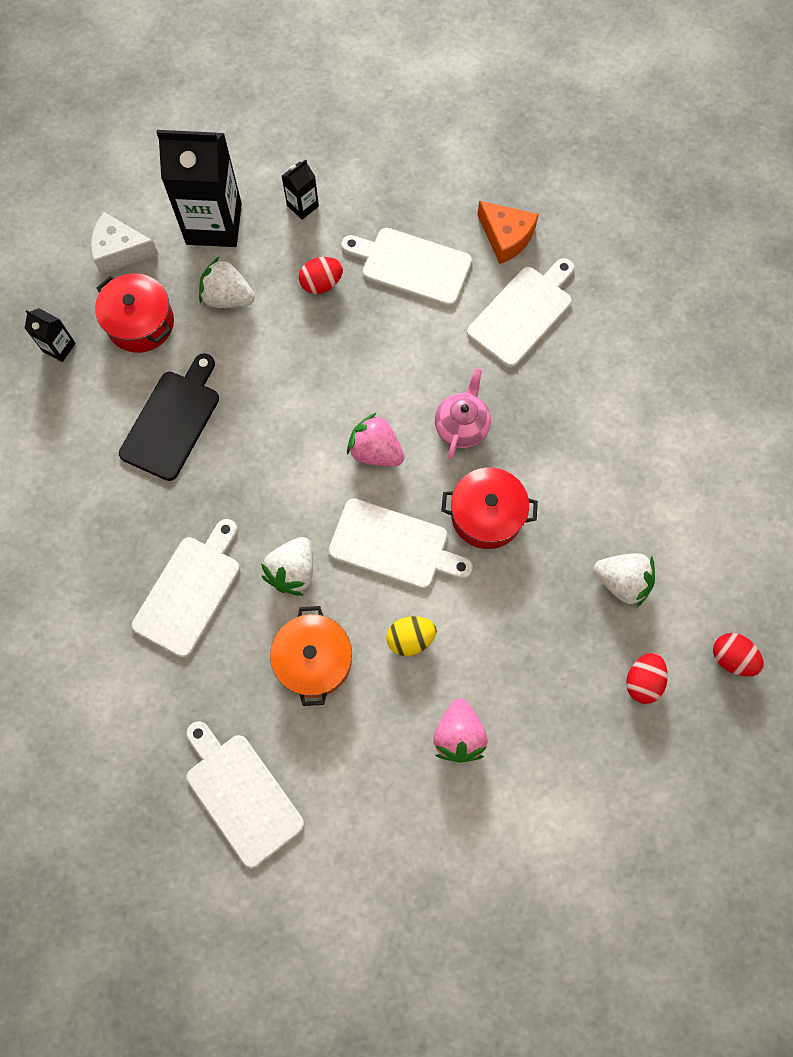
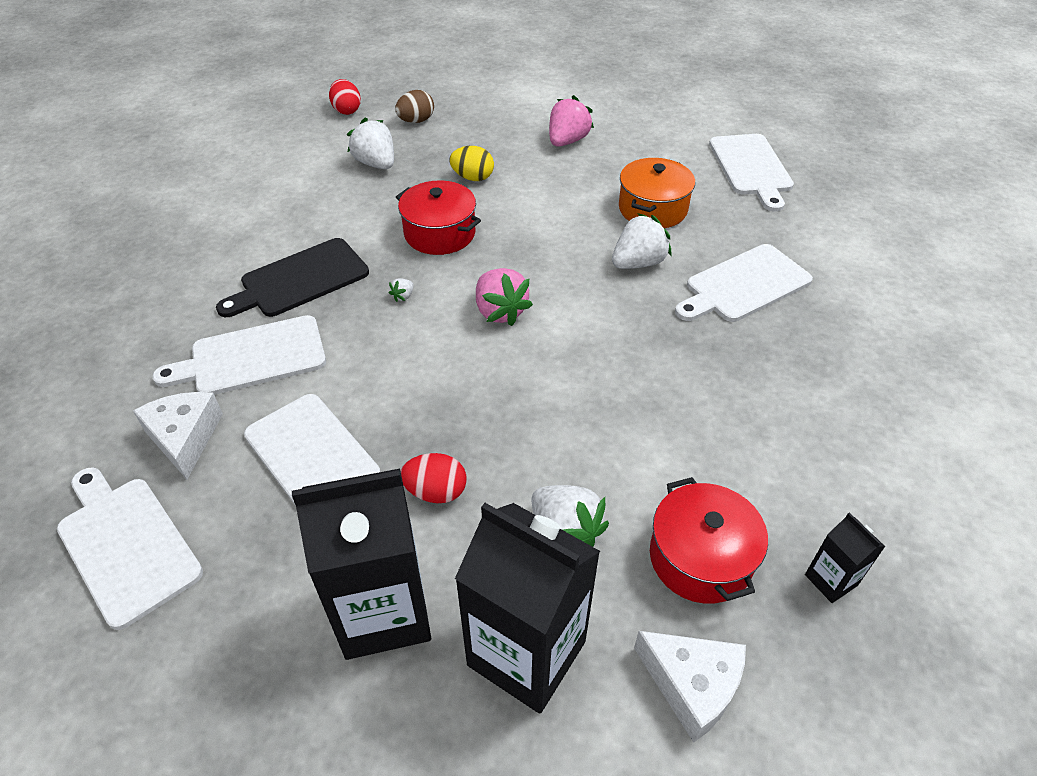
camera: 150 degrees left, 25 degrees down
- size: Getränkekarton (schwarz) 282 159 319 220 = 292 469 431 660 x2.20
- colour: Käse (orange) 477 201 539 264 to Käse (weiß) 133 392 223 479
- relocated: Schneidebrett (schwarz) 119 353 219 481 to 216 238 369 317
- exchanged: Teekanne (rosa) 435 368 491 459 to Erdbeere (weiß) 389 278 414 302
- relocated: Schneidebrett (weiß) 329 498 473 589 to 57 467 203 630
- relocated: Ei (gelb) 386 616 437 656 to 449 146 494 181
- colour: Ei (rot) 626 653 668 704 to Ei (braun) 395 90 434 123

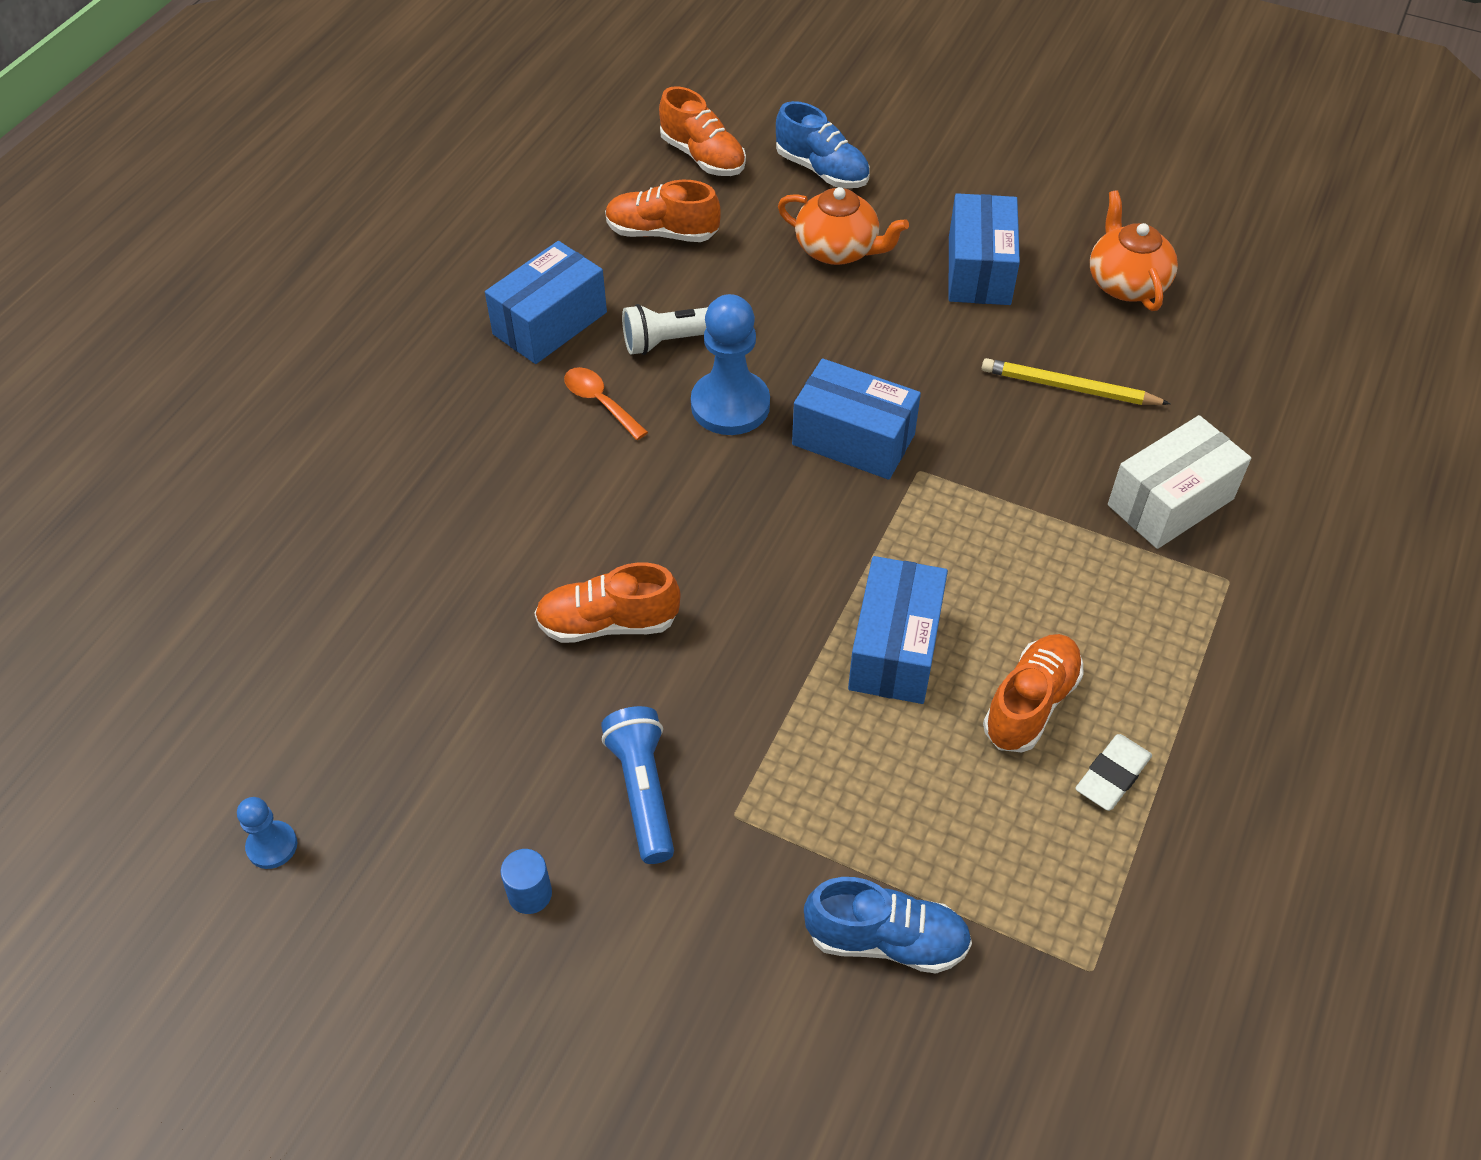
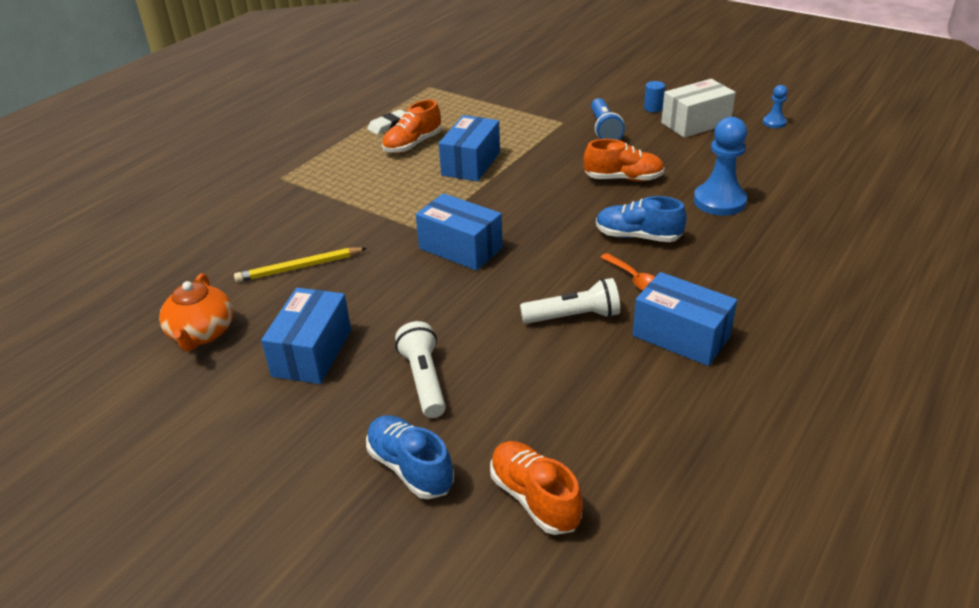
camera: 170 degrees left, 15 degrees down
- missing: Schuh (orange) 605 180 721 242
- exchanged: Teekanne (orange) 778 187 909 265 to Taschenlampe (weiß) 395 321 446 418
- spun: Schachtel (blau) 485 241 607 364 = 632 272 737 366 75 degrees clockwise
- relocated: Bauer (blau) 691 294 770 435 to 694 117 747 216
- spun: Bleistift (gelb) 982 358 1171 405 = 234 247 367 283 135 degrees clockwise
- relocated: Schachtel (weiß) 1108 415 1251 549 to 661 79 736 138
- relocated: Schuh (blau) 804 877 972 974 to 596 196 687 242

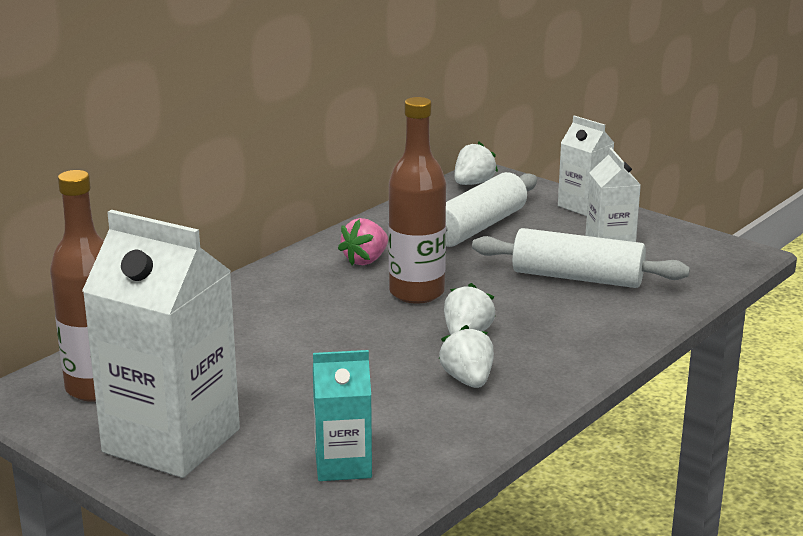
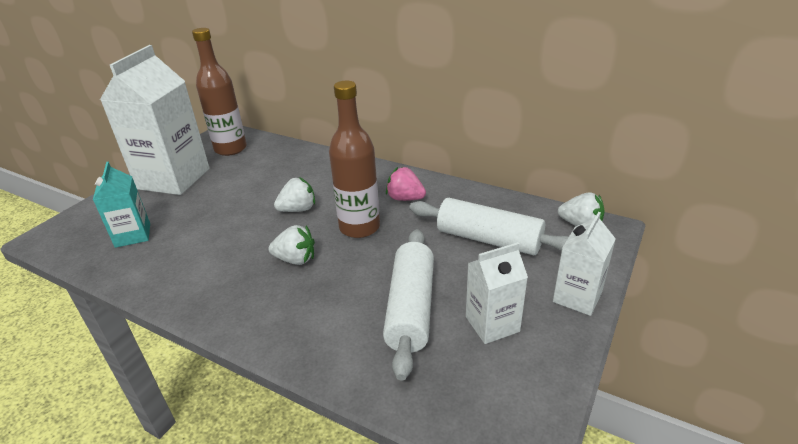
camera: 80 degrees right, 10 degrees up
- relocated: Erdbeere (weiß) 439 325 494 388 to 274 177 315 212

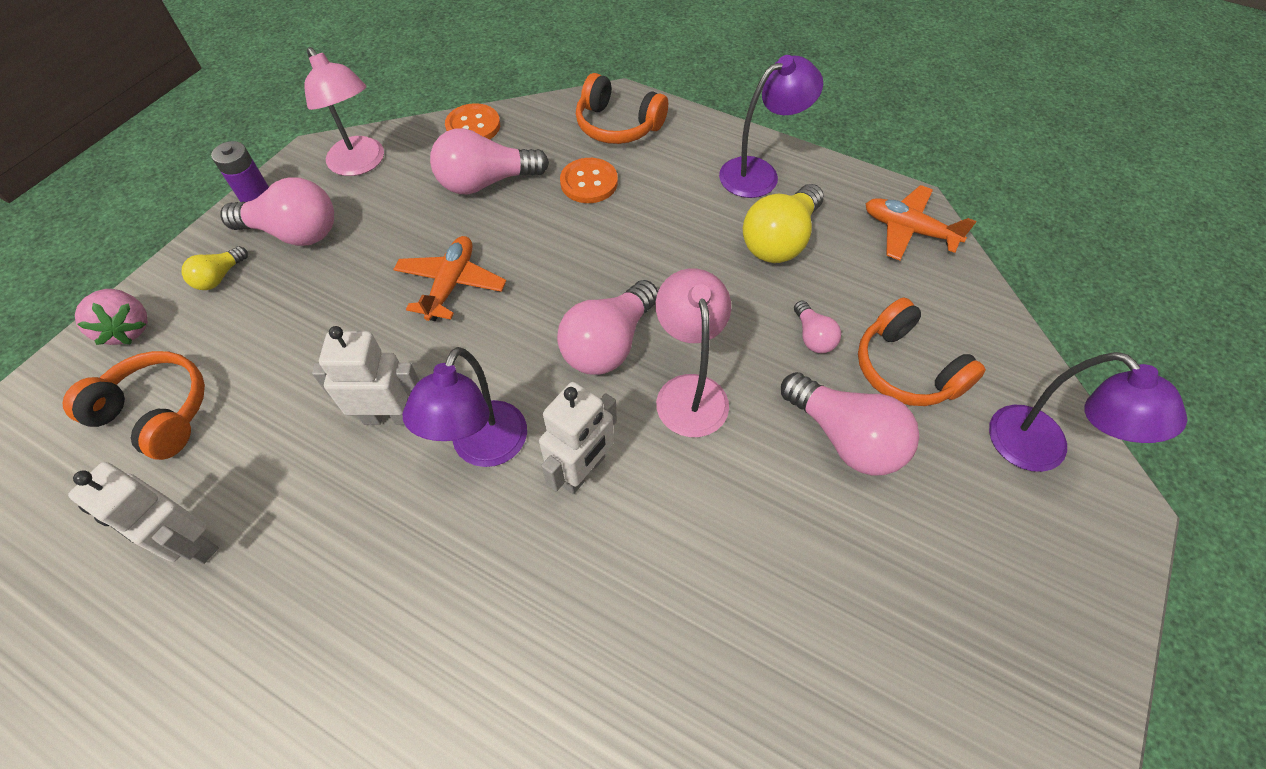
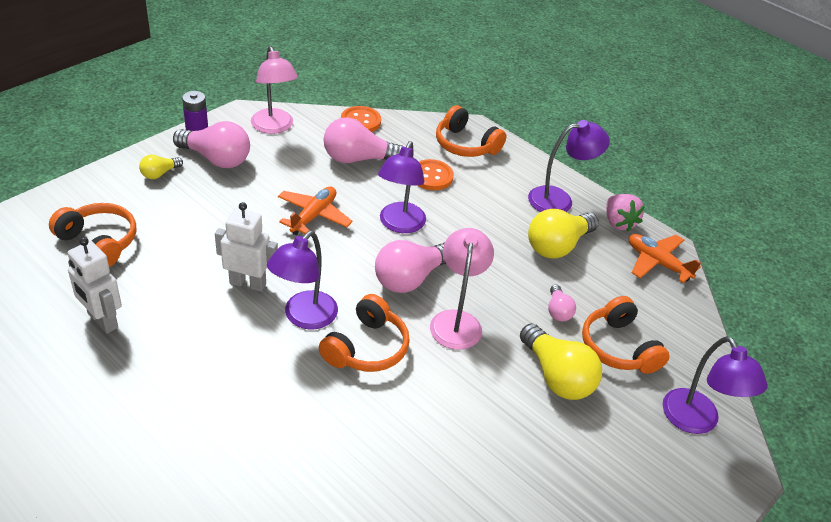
camera: 10 degrees right, 15 degrees down
- relocated: Erdbeere (rosa) 75 289 148 345 to 606 194 645 232
- colour: Glühbirne (rosa) 781 372 919 476 to Glühbirne (gelb) 520 323 602 400
- exchanged: Roboter (weiß) 539 382 617 494 to Kopfhörer (orange) 319 294 410 372
- appeared: Lampe (lila) 378 141 426 233

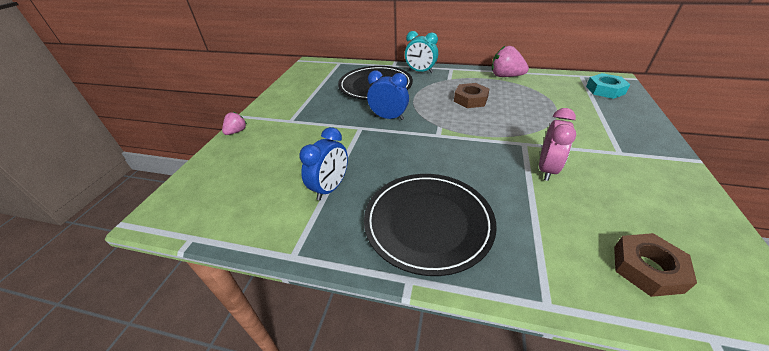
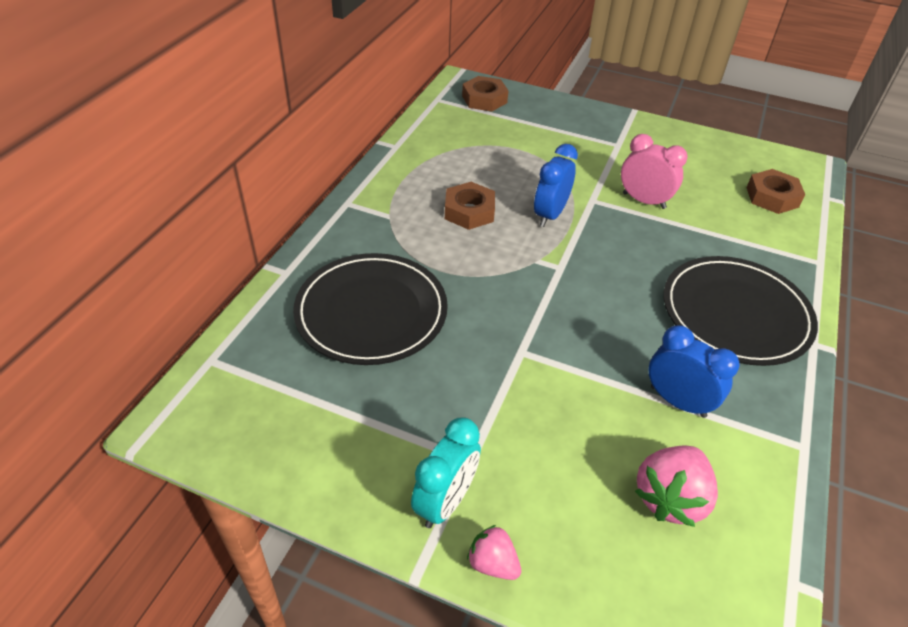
camera: 85 degrees left, 5 degrees up
- relocated: Wecker (türkis) 405 31 438 73 to 411 417 481 528
- relocated: Erdbeere (rosa) 492 46 529 77 to 635 446 718 527
- relocated: Wecker (blau) 367 71 409 120 to 534 144 578 227
- colour: Sechskantmutter (türkis) 586 73 630 99 to Sechskantmutter (braun) 462 76 508 111

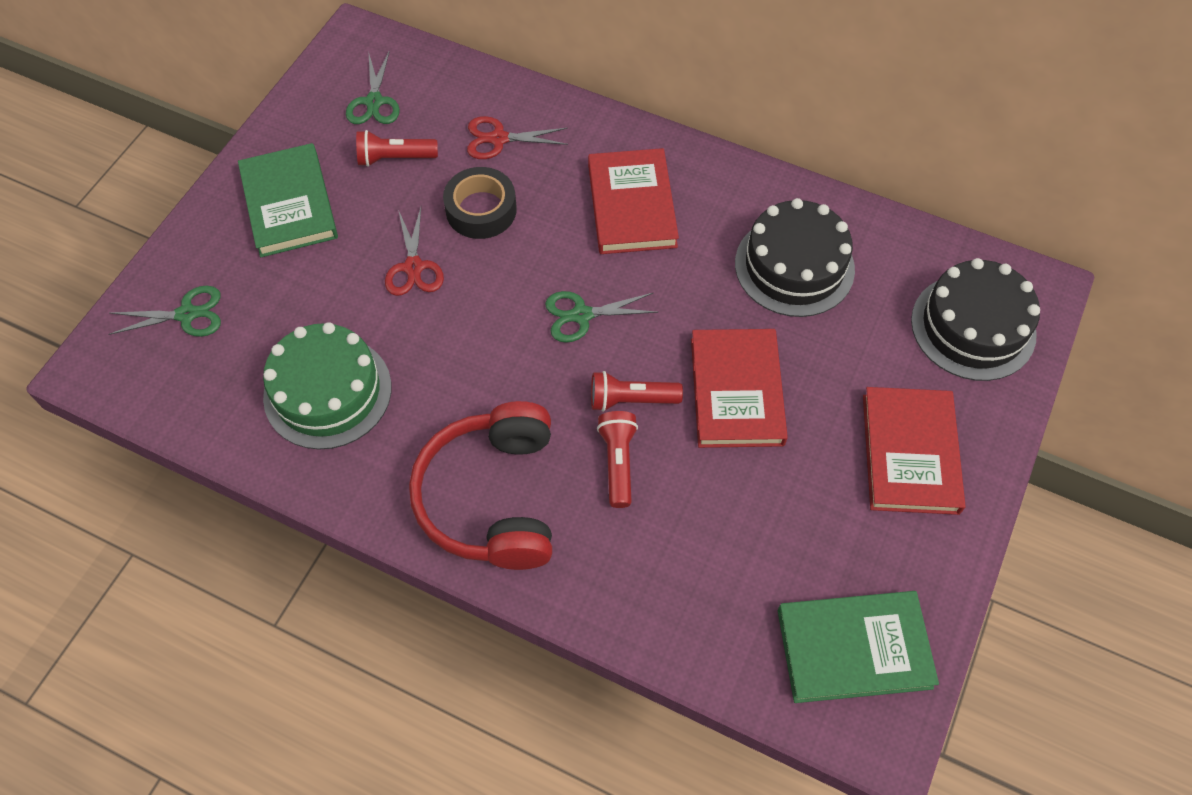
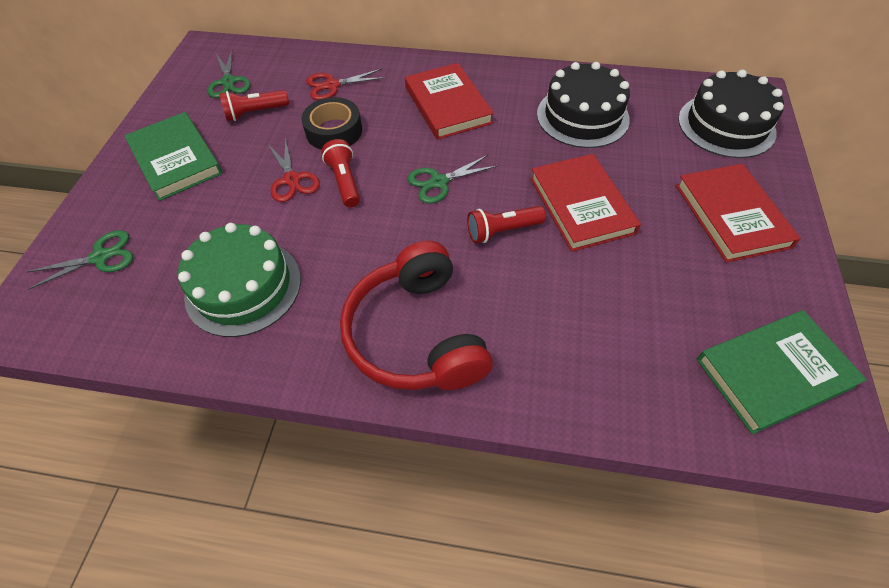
camera: 15 degrees left, 5 degrees down
- relocated: Taschenlampe (rot) 597 411 638 508 to 322 139 360 207

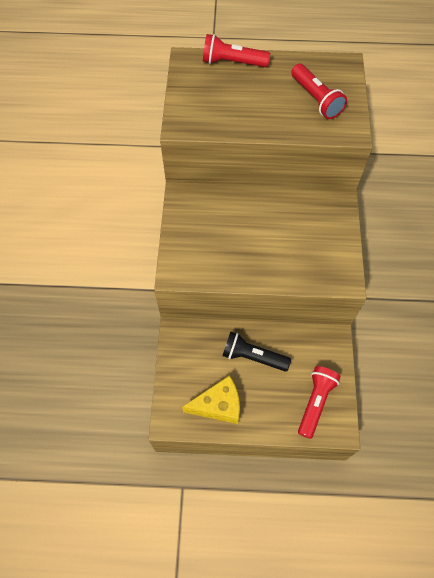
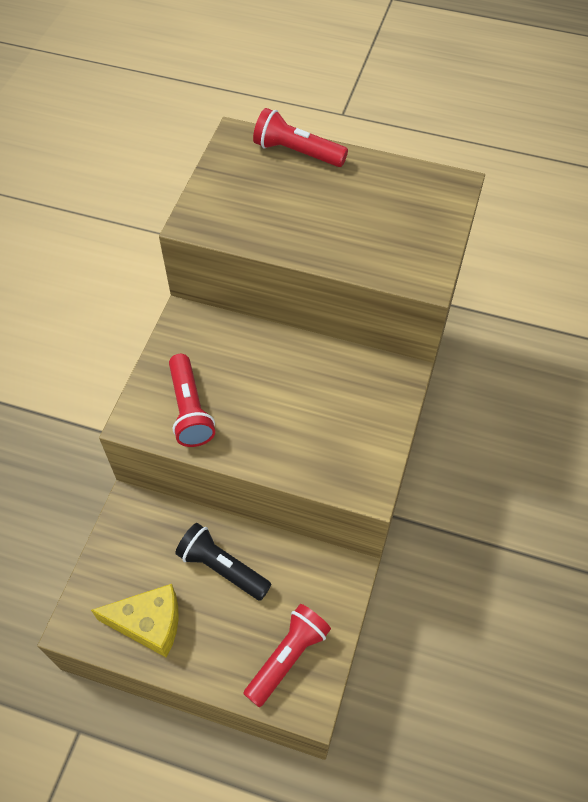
camera: 15 degrees right, 5 degrees down
- relocated: Taschenlampe (rot) 291 64 347 119 to 169 354 215 447

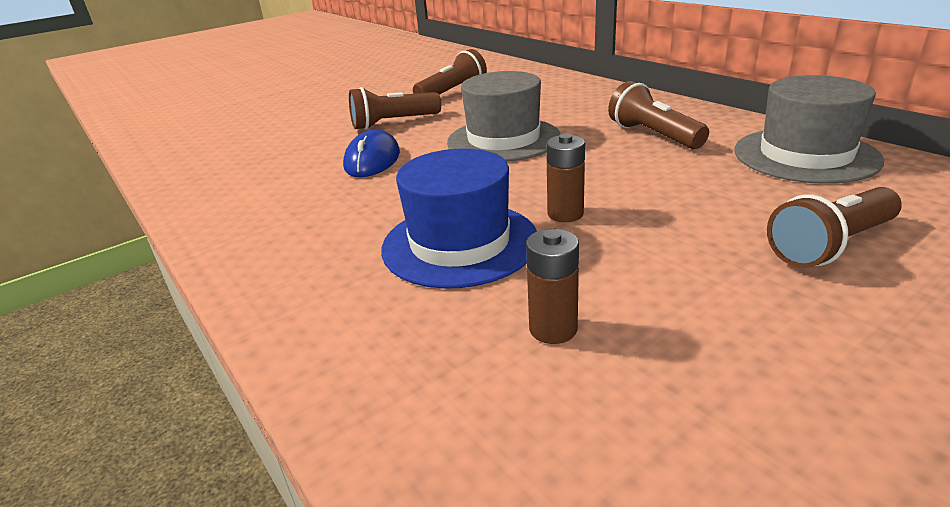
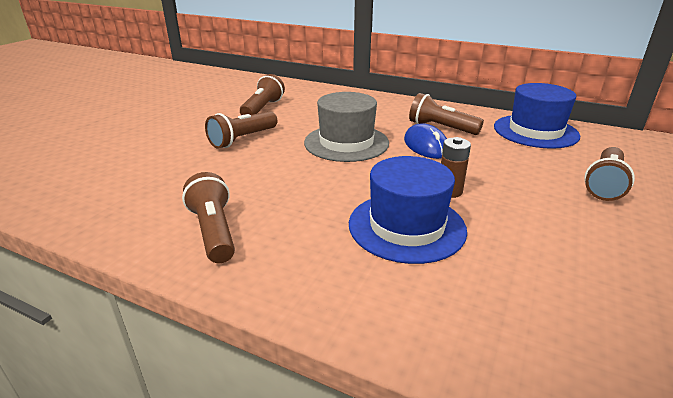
camera: 30 degrees left, 0 degrees up
- colour: Hut (grau) 735 75 884 184 to Hut (blau) 494 83 580 149
- relocated: Computermaus (blau) 343 130 400 177 to 404 123 447 159
- missing: Batterie (braun) 526 229 579 344
- appeared: Taschenlampe (braun) 182 172 235 263

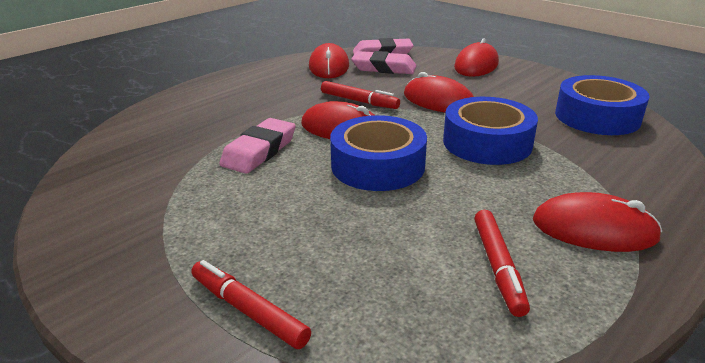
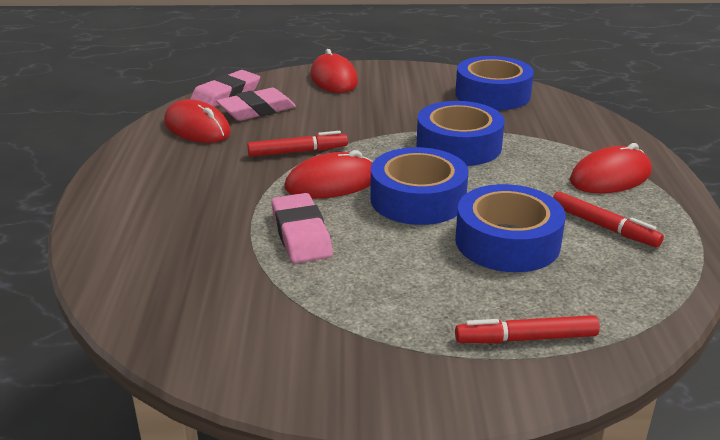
camera: 45 degrees left, 0 degrees up
- missing: Computermaus (rot) 404 72 474 113
- appeared: Klebeband (blau) 455 184 566 272

